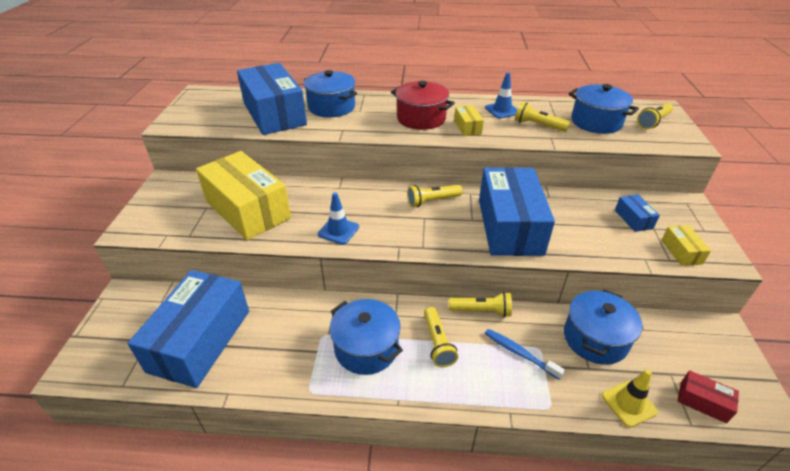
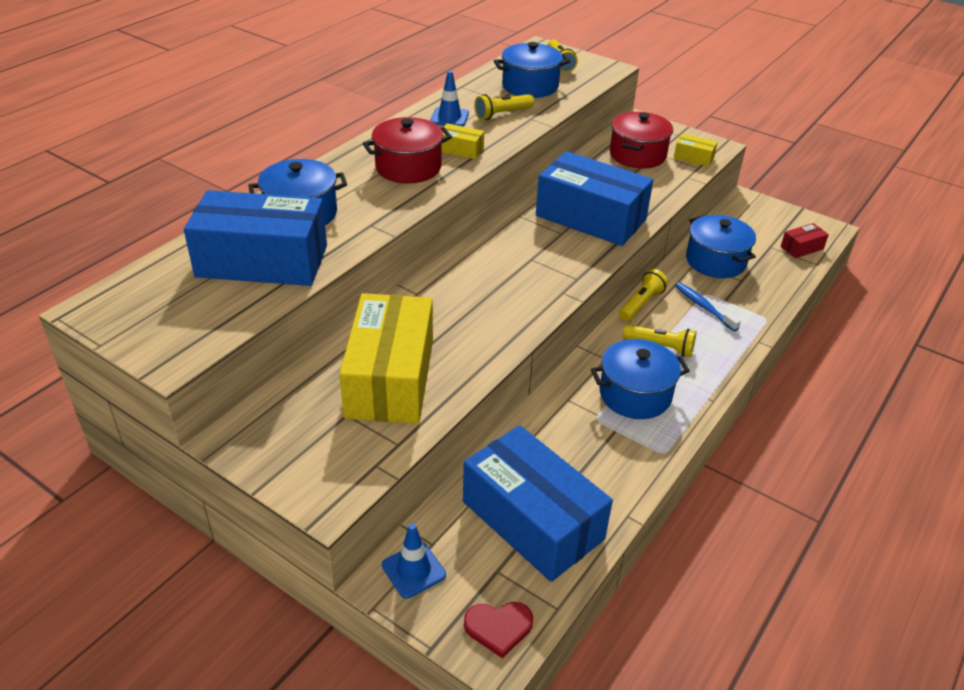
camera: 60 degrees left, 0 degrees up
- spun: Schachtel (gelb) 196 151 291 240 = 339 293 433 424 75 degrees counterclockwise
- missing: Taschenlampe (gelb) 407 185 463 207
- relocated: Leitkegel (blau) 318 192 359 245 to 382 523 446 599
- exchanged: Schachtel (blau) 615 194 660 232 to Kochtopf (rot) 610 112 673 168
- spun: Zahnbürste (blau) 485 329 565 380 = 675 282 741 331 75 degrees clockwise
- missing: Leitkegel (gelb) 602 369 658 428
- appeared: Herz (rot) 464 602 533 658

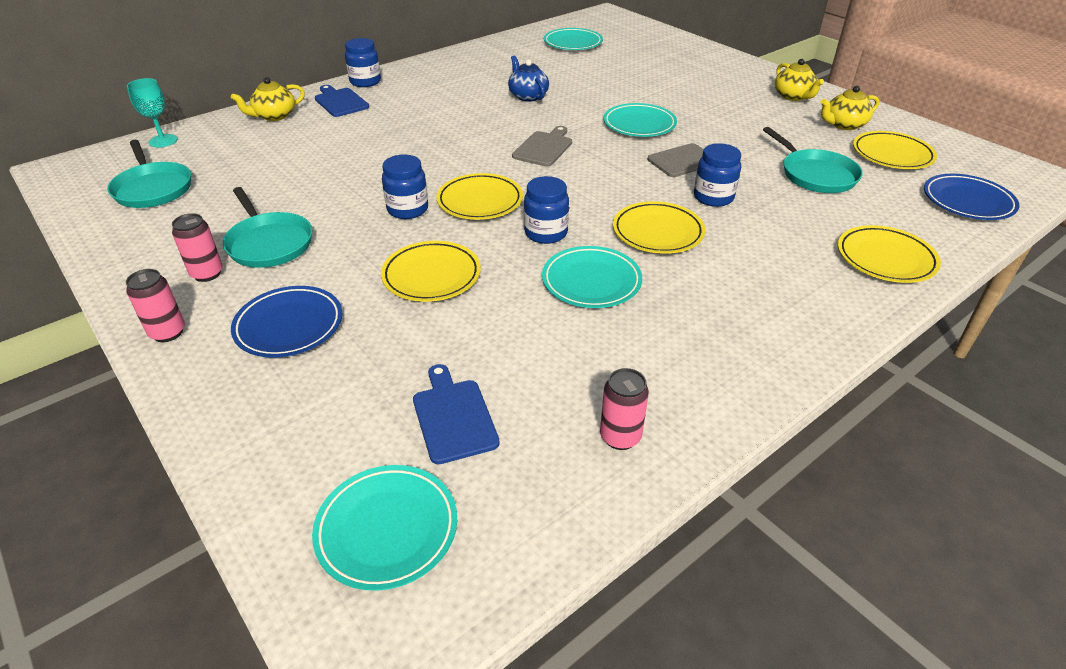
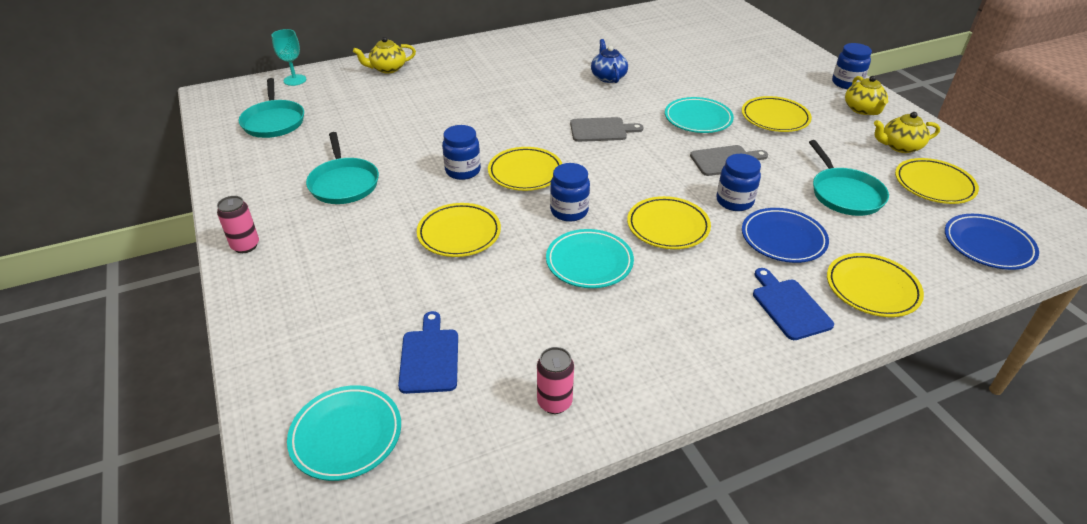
camera: 15 degrees right, 0 degrees up
- missing: Teller (türkis) 544 28 603 50
- relocated: Einmachglas (blau) 345 38 381 87 to 832 43 872 89
- relocated: Schneidebrett (blau) 315 85 369 117 to 753 268 834 340
- spun: Schneidebrett (grau) 512 126 572 167 = 570 117 643 142 45 degrees clockwise
- missing: Dose (rosa) 172 213 223 282
- relocated: Teller (blau) 231 286 343 358 to 742 208 829 263
- appeared: Teller (gelb) 742 96 812 132

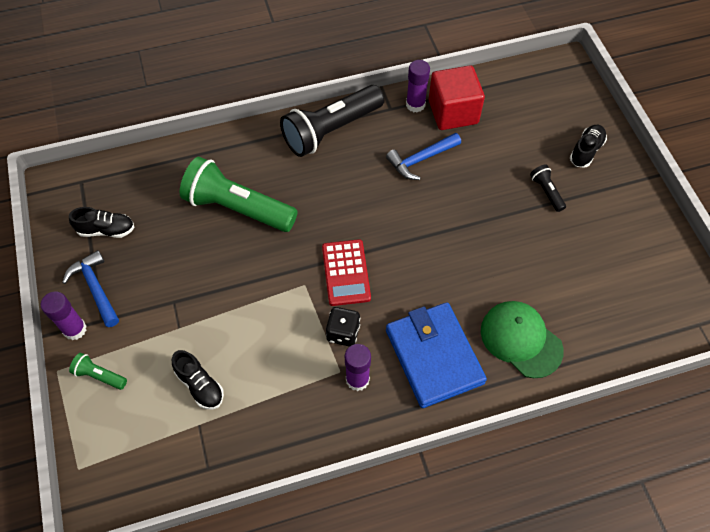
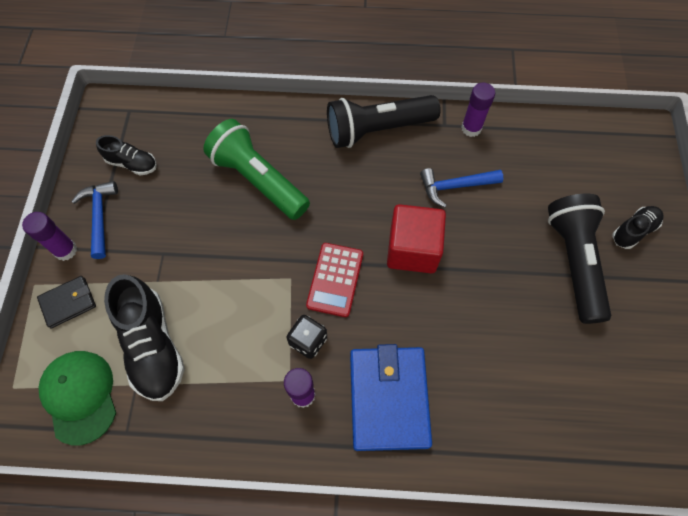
camera: 20 degrees right, 5 degrees up
- relocated: Kubus (rot) 429 65 485 130 to 387 204 446 273
- size: Taschenlampe (schwarz) 530 164 566 212 = 548 194 611 324 x2.31
- relocated: Kappe (grün) 481 301 564 378 to 39 351 116 445
- size: Schuh (schwarz) 172 350 224 410 = 104 274 185 401 x1.80
- exchanged: Taschenlampe (grün) 69 353 127 390 to Geldbörse (schwarz) 37 276 96 328

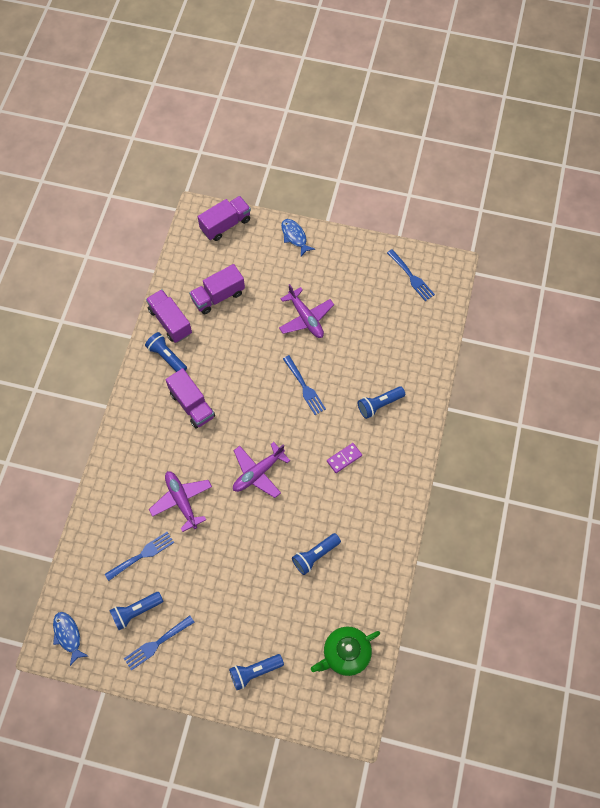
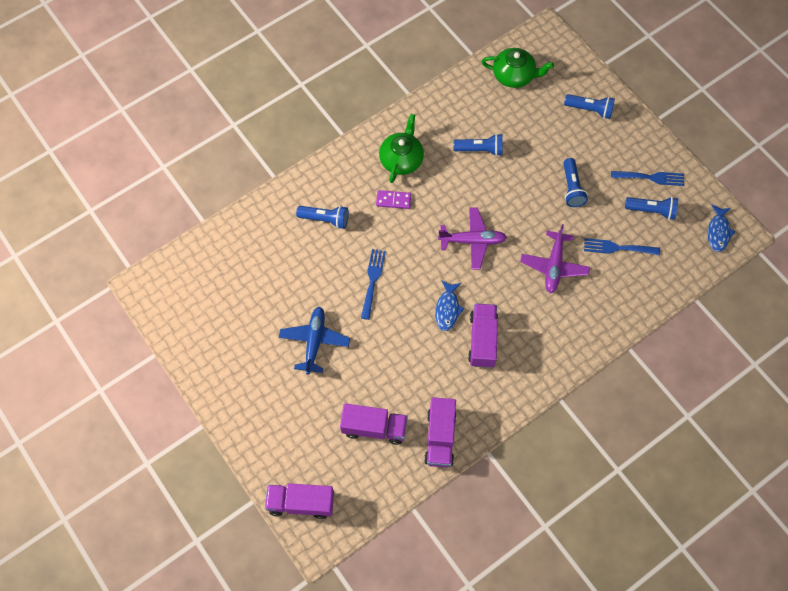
camera: 140 degrees left, 0 degrees up
- relocated: Fisch (blau) 281 219 315 256 to 435 280 464 331
- missing: Gabel (blau) 387 249 435 301
- colour: Flugzeug (lila) 279 284 334 338 to Flugzeug (blau) 279 307 350 374
- relocated: Taschenlampe (blau) 145 332 187 372 to 563 158 588 207
- appeared: Teekanne (grün) 379 114 424 183

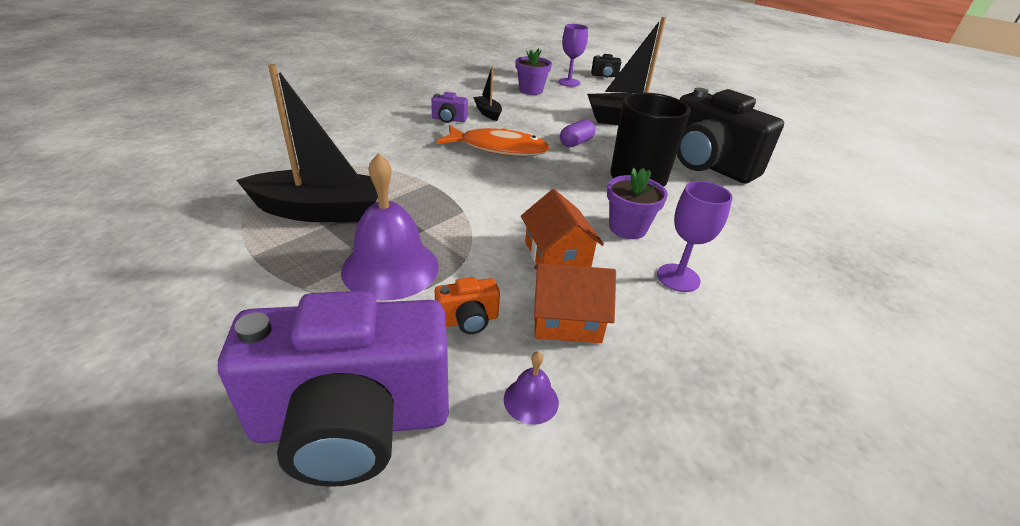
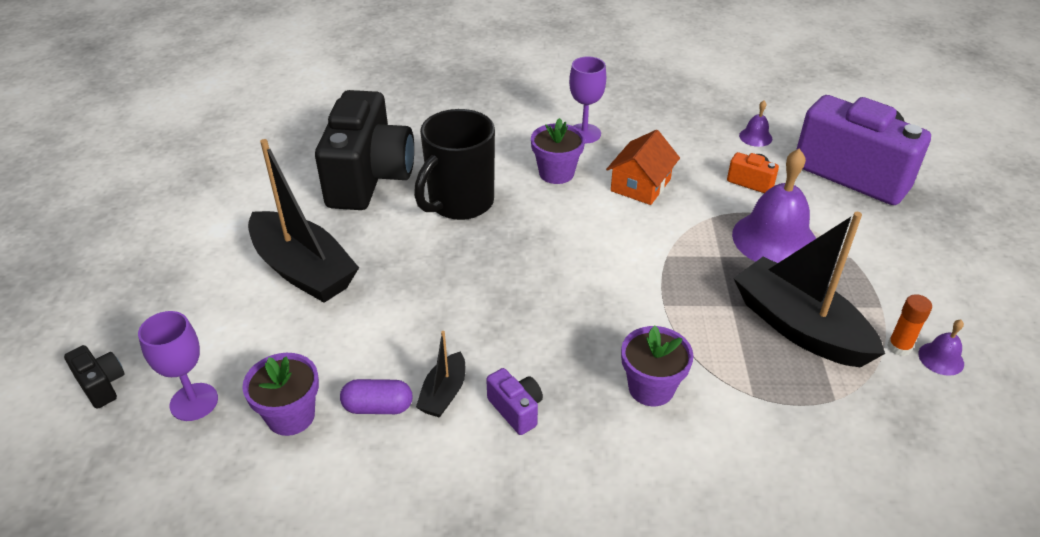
camera: 130 degrees left, 5 degrees up
- relocated: Kapsel (lila) 560 120 595 147 to 340 379 412 414
- missing: Fisch (orange) 437 125 550 156
- missing: Haus (orange) 534 263 616 343
- appeared: Klebestift (orange) 887 294 932 356
- appeared: Glocke (lila) 918 320 964 376
- appeared: Blumentopf (lila) 621 325 694 406

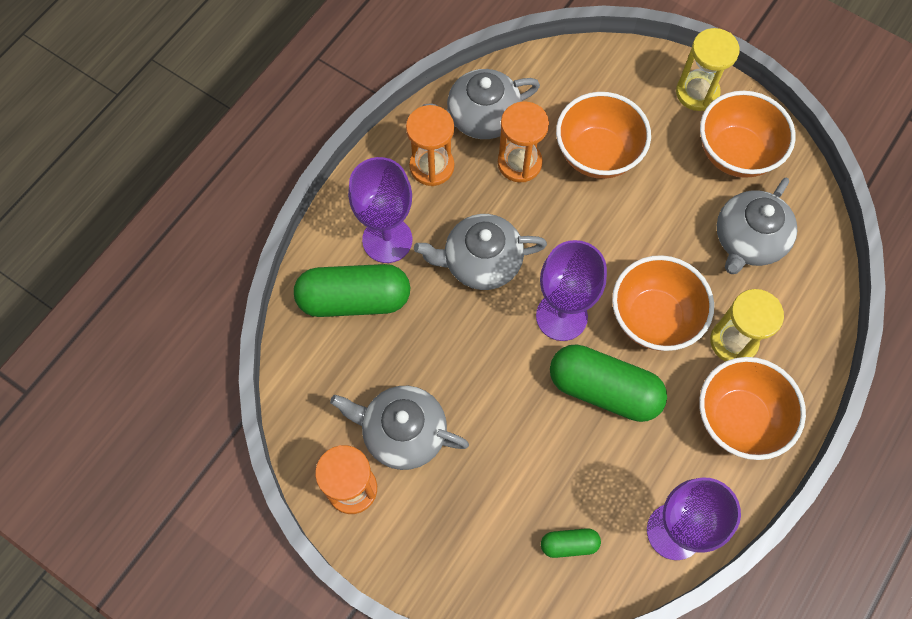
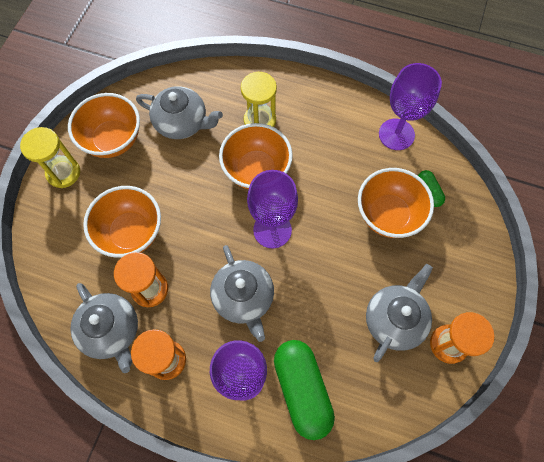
camera: 105 degrees left, 0 degrees up
- missing: Kapsel (grün) 550 344 667 422
- relocated: Schüssel (orange) 699 357 806 460 to 358 168 434 238
- spun: Teekanne (grau) 330 386 469 470 = 366 264 433 362 150 degrees counterclockwise

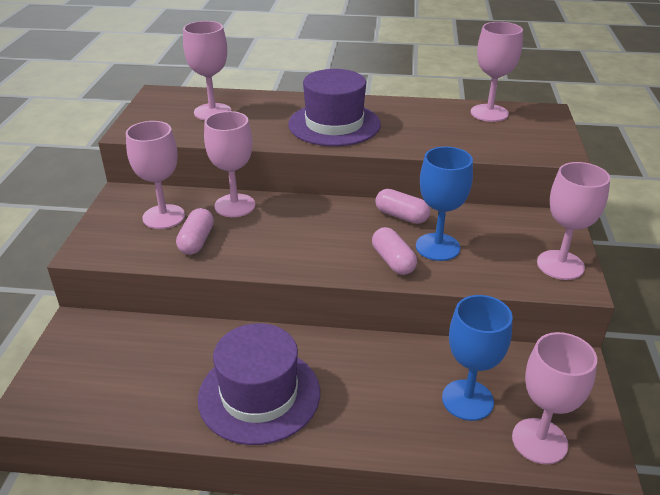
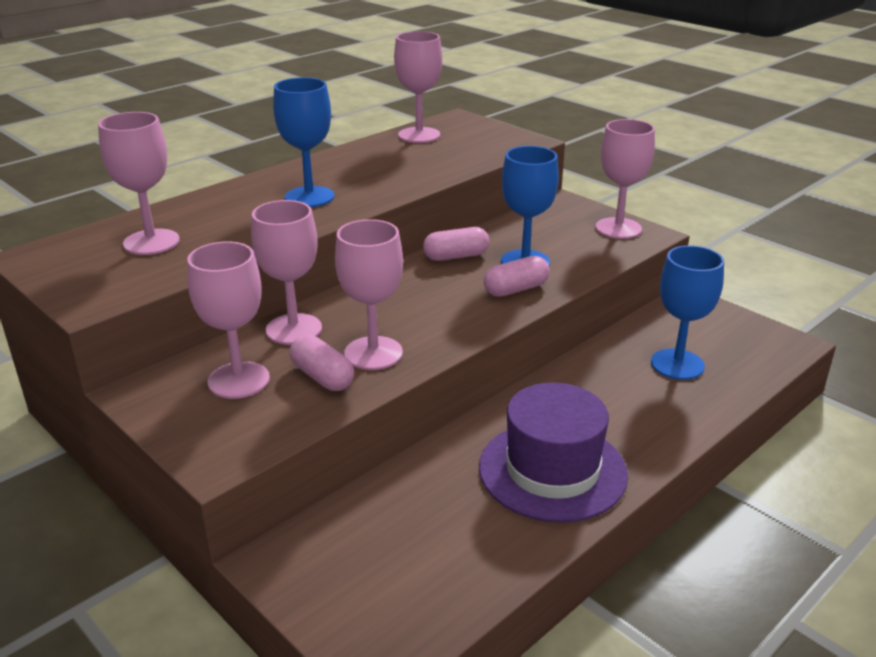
camera: 50 degrees left, 5 degrees down
- exchanged: Hut (lila) 288 69 381 146 to Kelch (blau) 273 77 334 207
- spun: Kapsel (rosa) 372 227 417 275 = 483 256 550 297 45 degrees counterclockwise
- relocated: Kelch (rosa) 512 332 597 464 to 335 219 403 370

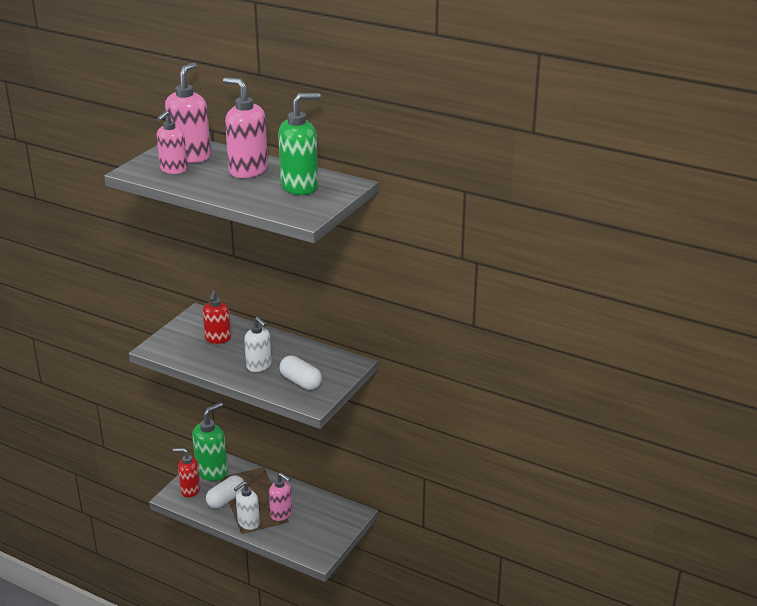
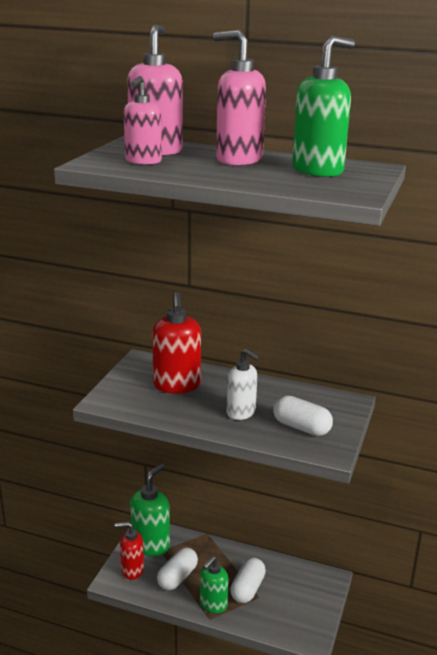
camera: 10 degrees left, 5 degrees down
- size: Seifenspender (rot) 203 291 231 344 = 152 292 201 394 x1.50
- exchanged: Seifenspender (rosa) 269 473 292 521 to Kapsel (weiß) 230 558 266 603
- colour: Seifenspender (weiß) 234 481 260 530 to Seifenspender (grün) 200 556 229 613

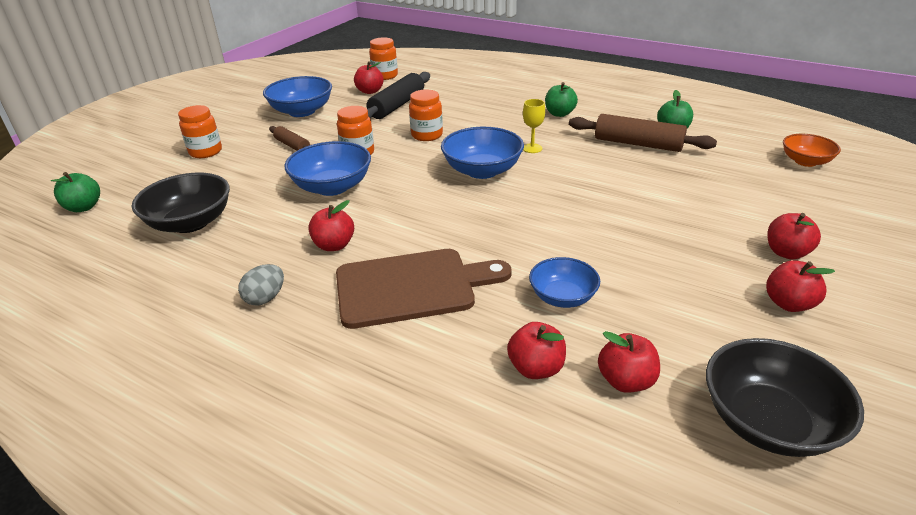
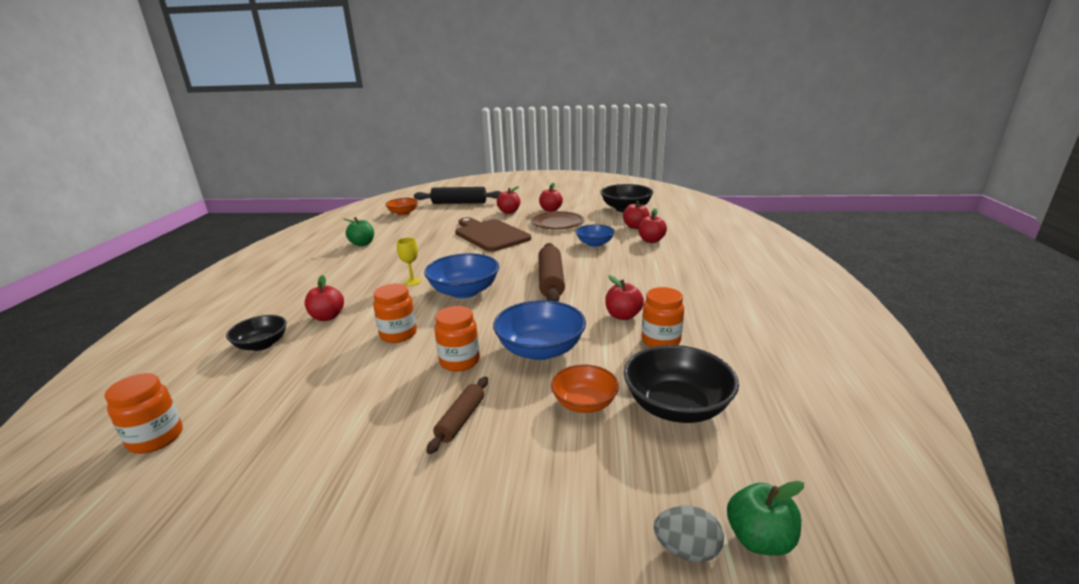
camera: 115 degrees left, 10 degrees down
- relocated: Apfel (rot) 354 62 384 94 to 305 275 344 321
- relocated: Nudelholz (schwarz) 367 72 430 119 to 414 187 502 204
- missing: Schüssel (blau) 263 76 332 117
- missing: Apfel (grün) 545 82 578 117
- relocated: Einmachglas (orange) 178 105 222 158 to 641 287 684 347
- relocated: Nudelholz (braun) 569 114 717 152 to 538 243 565 302
- relocated: Schneidebrett (braun) 336 249 512 329 to 455 217 531 252
- relocated: Ei (grau) 238 264 284 306 to 654 506 724 562
- appeared: Teller (braun) 531 211 584 229
- appeared: Schüssel (schwarz) 226 315 287 351
- appeared: Schüssel (orange) 551 365 619 413

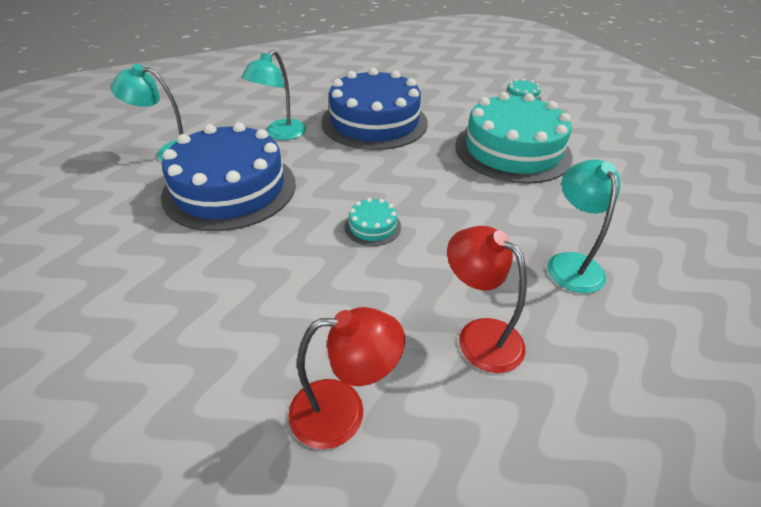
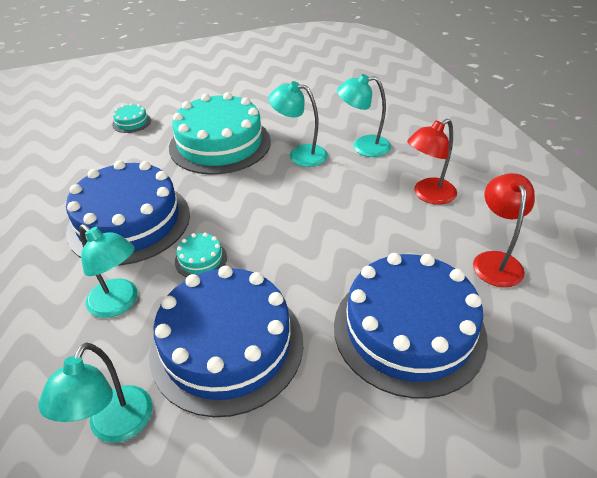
camera: 80 degrees left, 0 degrees up
- relocated: Kuchen (türkis) 345 198 401 246 to 175 233 227 277
- appeared: Lampe (türkis) 269 81 328 167
- appeared: Kuchen (blau) 334 253 488 399

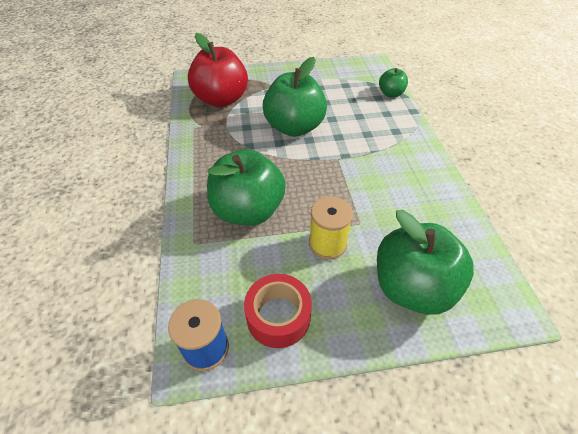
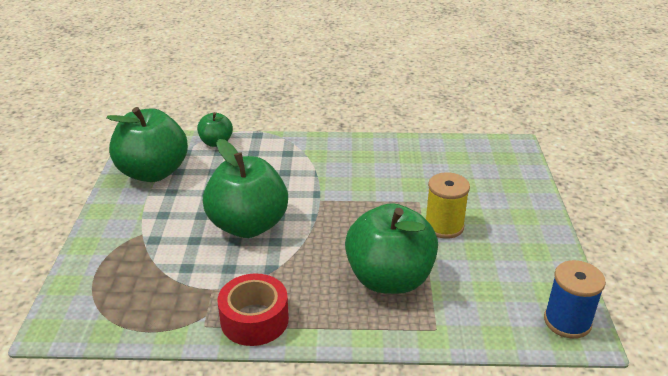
camera: 80 degrees left, 15 degrees down
- missing: Apfel (rot) 188 33 248 107
- relocated: Apfel (grün) 377 210 474 315 to 106 107 188 182
- relocated: Klebeband (rot) 244 274 312 348 to 218 273 289 346

